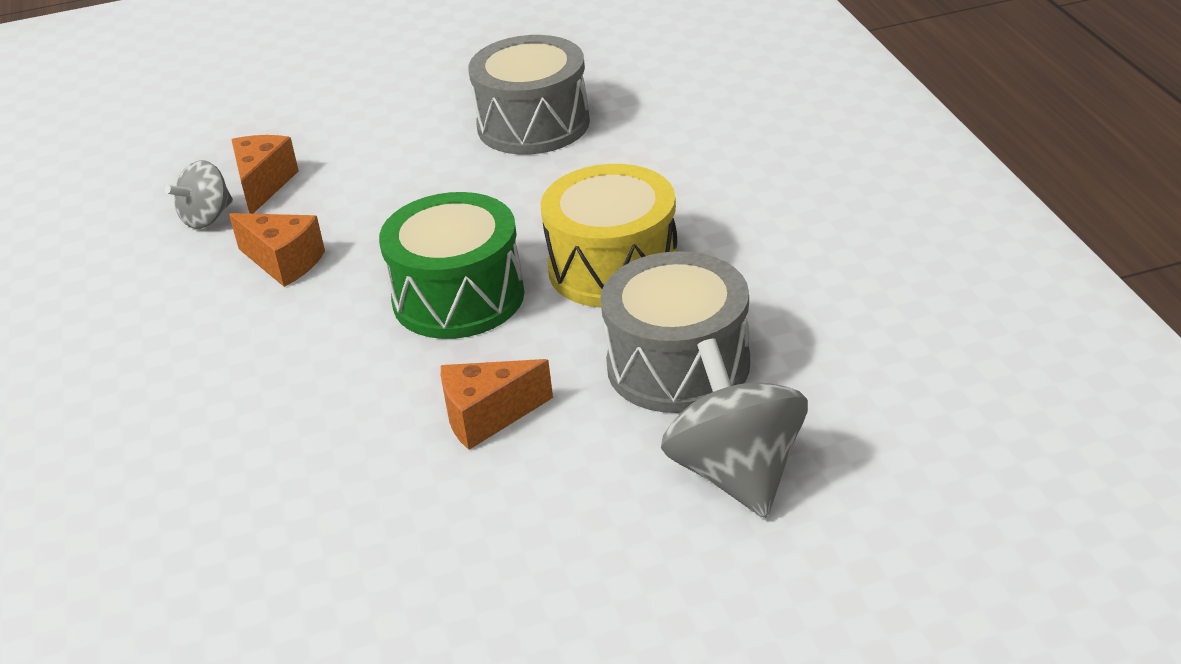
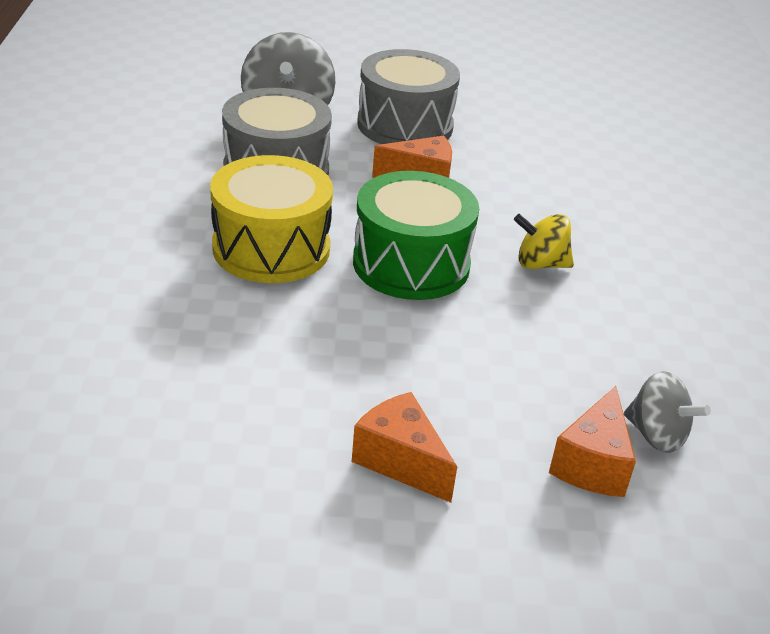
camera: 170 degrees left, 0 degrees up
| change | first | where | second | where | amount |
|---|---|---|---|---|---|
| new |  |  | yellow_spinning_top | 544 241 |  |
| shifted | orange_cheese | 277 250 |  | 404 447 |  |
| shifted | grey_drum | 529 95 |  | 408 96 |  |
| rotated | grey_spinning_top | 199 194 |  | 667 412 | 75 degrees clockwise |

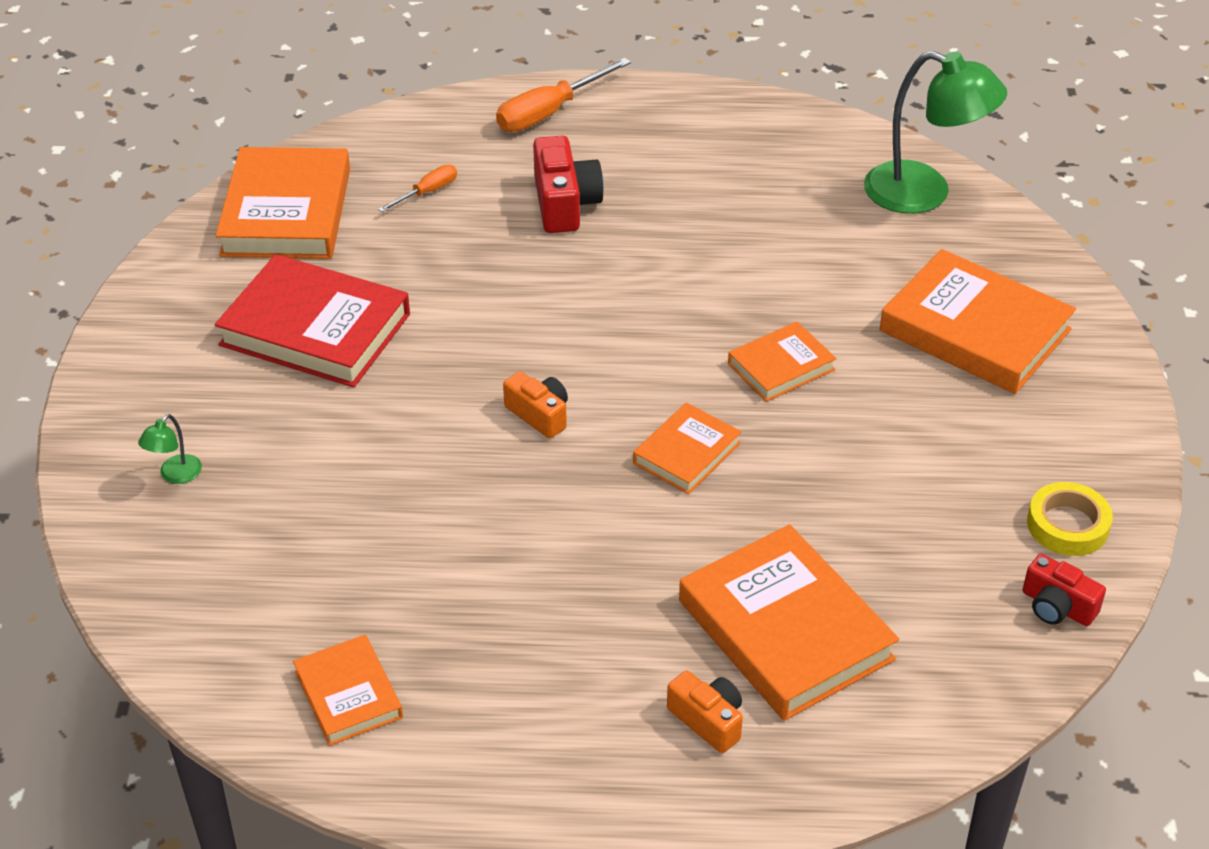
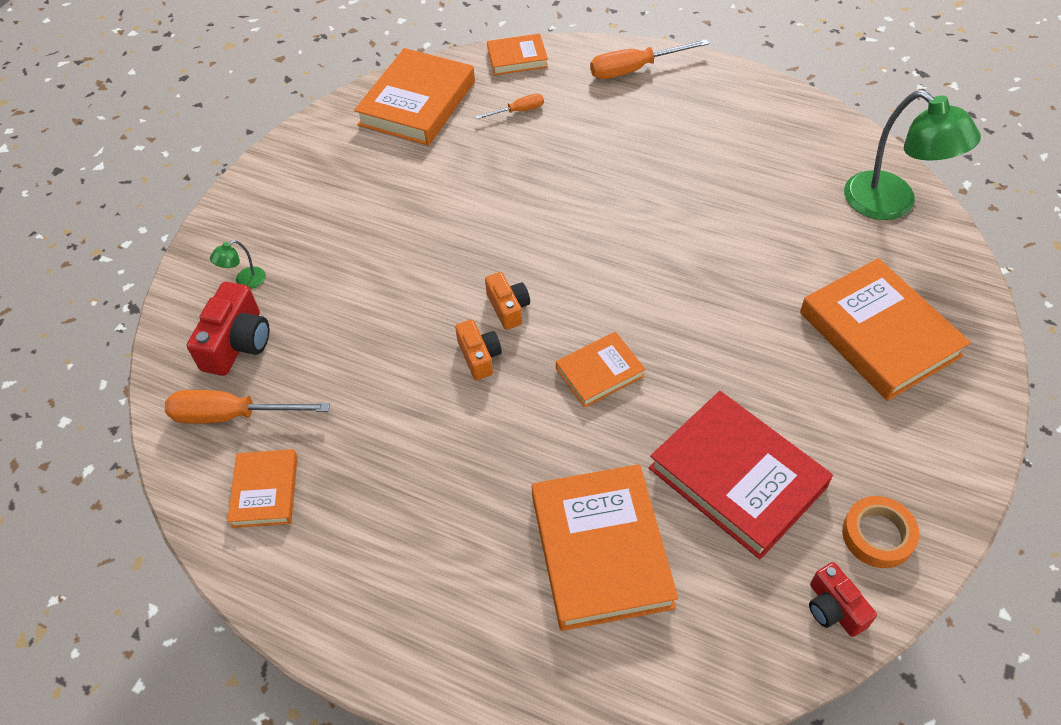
camera: 25 degrees right, 10 degrees up
| change | first | where | second | where | amount |
|---|---|---|---|---|---|
| new |  |  | orange_screwdriver | 247 407 |  |
| shifted | red_book | 312 321 |  | 741 475 |  |
| shifted | red_camera | 568 184 |  | 228 329 |  |
| shifted | orange_camera | 705 711 |  | 478 350 |  |
| shifted | orange_book | 782 362 |  | 517 54 |  |
| repainted | yellow_tape | 1070 519 | orange_tape | 880 532 |  |

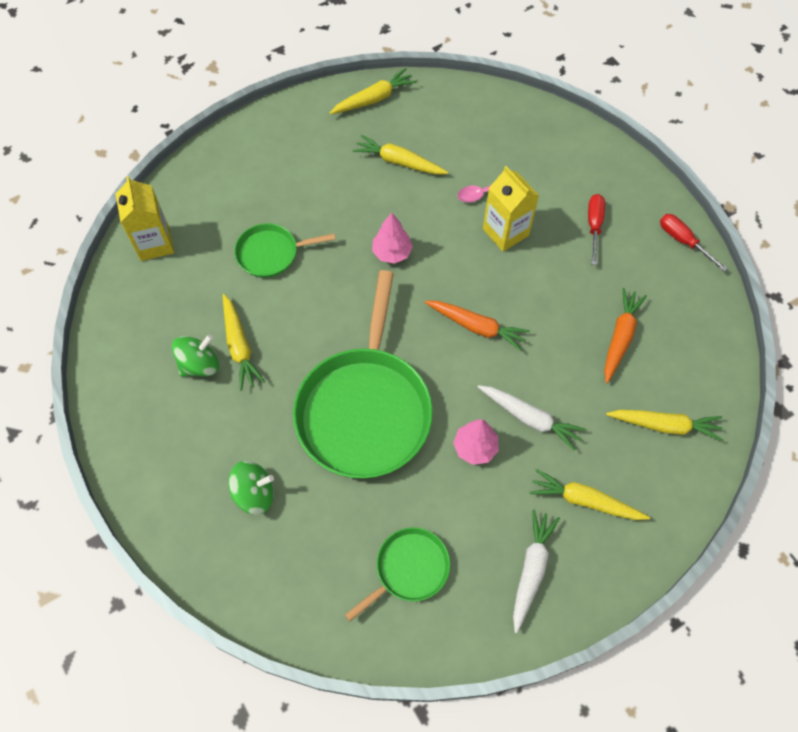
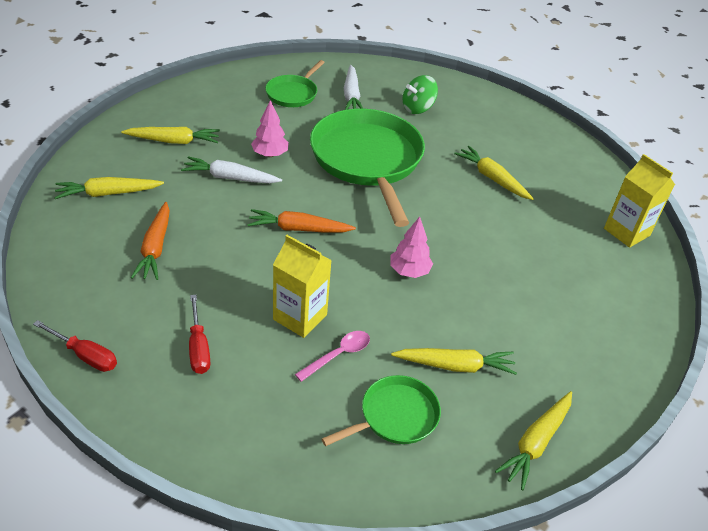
camera: 155 degrees right, 20 degrees down
| change | first | where | second | where | amount |
|---|---|---|---|---|---|
| gone | green_spinning_top | 195 356 |  |  |  |
| shifted | green_pan | 285 250 |  | 381 410 |  |
| shifted | white_carrot | 536 571 |  | 353 87 |  |

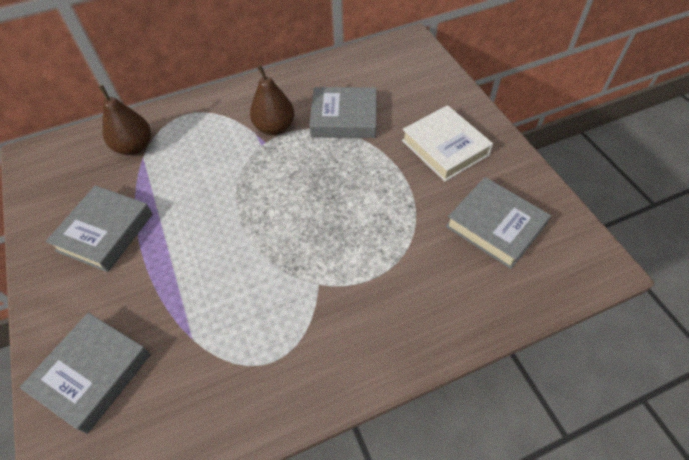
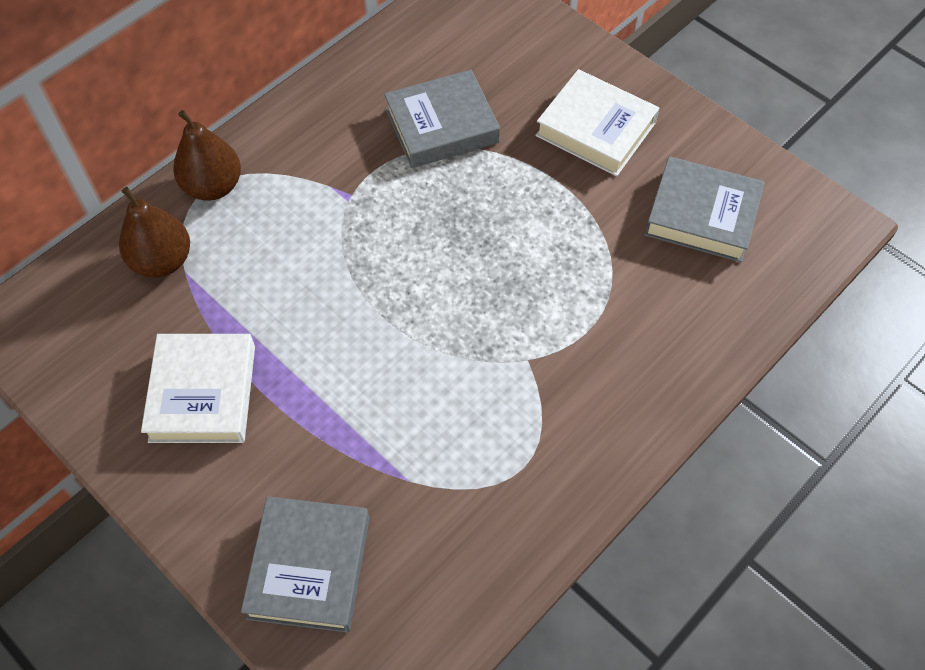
camera: 25 degrees left, 5 degrees up
| change | first | where | second | where | amount |
|---|---|---|---|---|---|
| shifted | brown_pear | 272 100 |  | 207 155 |  |
| repainted | grey_book | 99 228 | white_book | 198 388 |  |

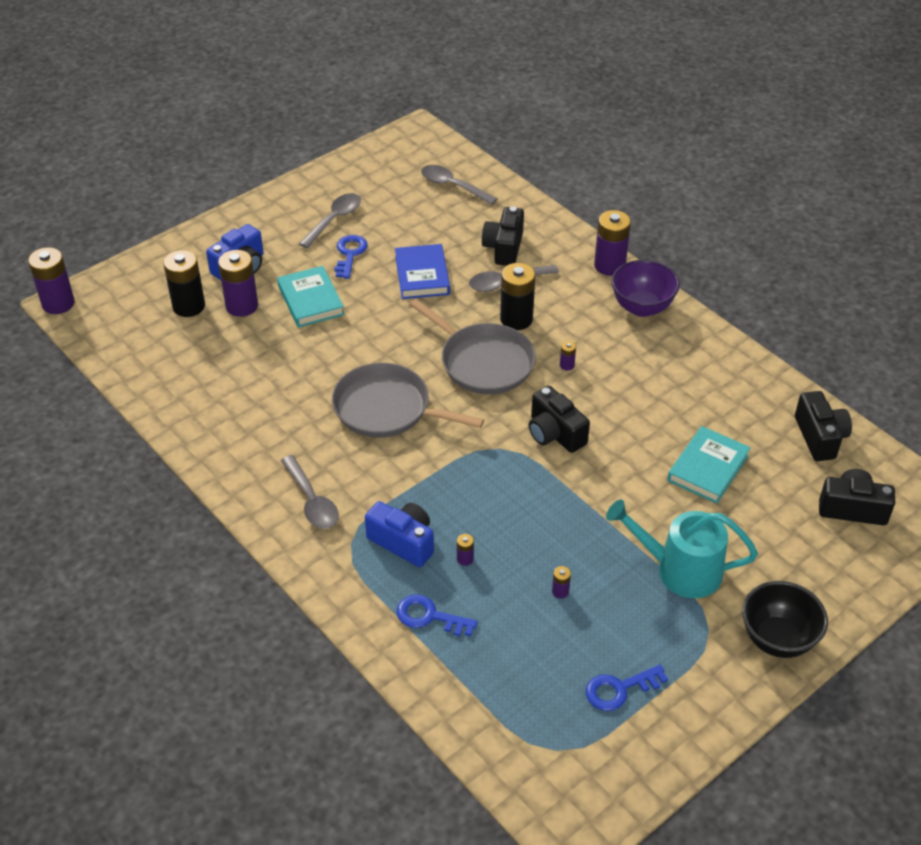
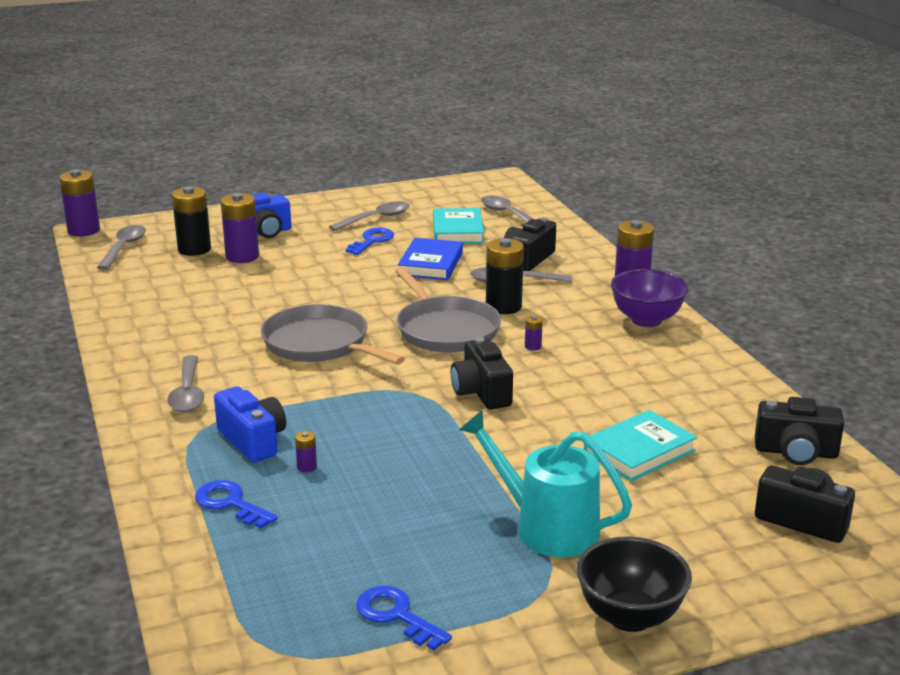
camera: 20 degrees right, 20 degrees down
| change | first | where | second | where | amount |
|---|---|---|---|---|---|
| gone | purple_battery | 561 582 |  |  |  |
| new |  |  | grey_spoon | 121 247 |  |
| shifted | turquoise_book | 311 297 |  | 458 226 |  |
| rotated | blue_key | 627 688 |  | 404 618 | 45 degrees clockwise |
| rotated | black_camera | 823 426 |  | 799 431 | 90 degrees clockwise |

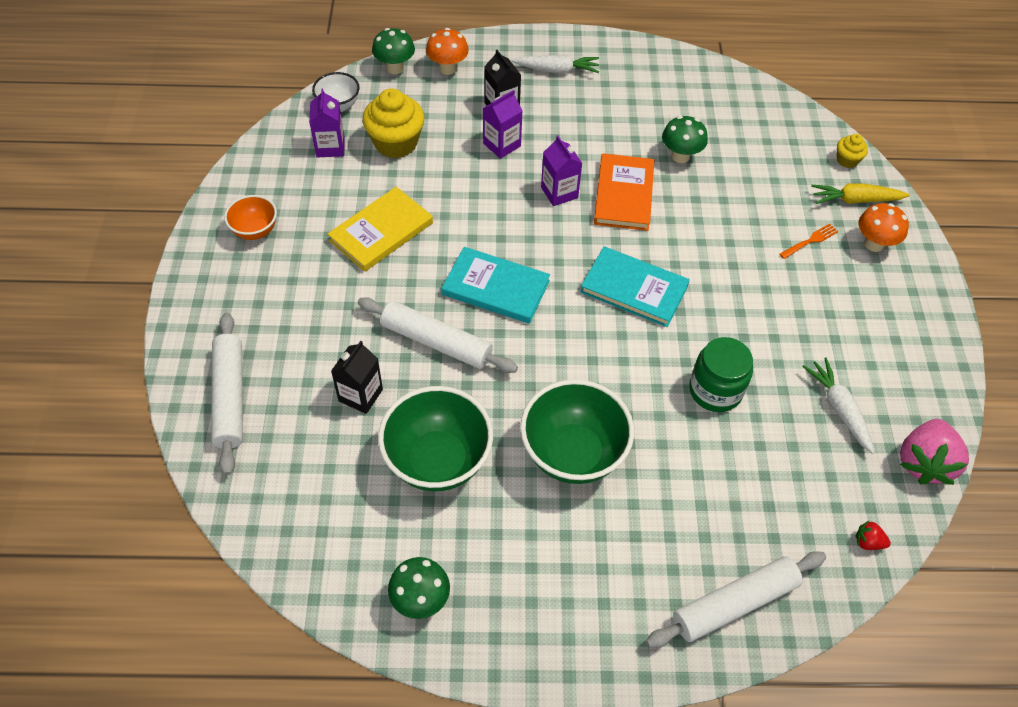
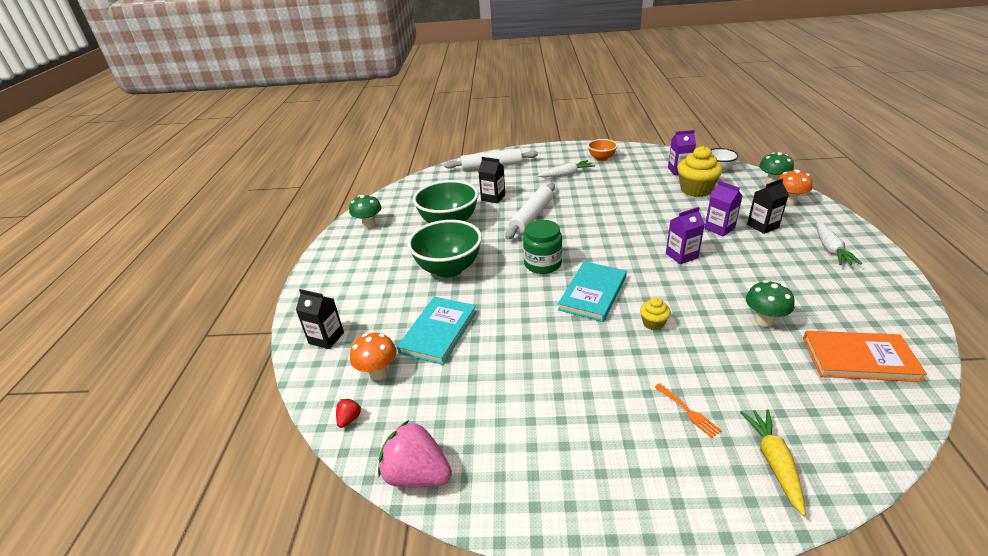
camera: 95 degrees right, 20 degrees down
| change | first | where | second | where | amount |
|---|---|---|---|---|---|
| gone | yellow_book | 380 229 |  |  |  |
| shifted | turquoise_book | 496 285 |  | 437 331 |  |
| shifted | orange_book | 624 192 |  | 865 356 |  |
| shifted | green_jar | 721 374 |  | 542 247 |  |
| shifted | white_carrot | 838 405 |  | 566 168 |  |
| shifted | yellow_cupcake | 852 151 |  | 655 313 |  |
| shifted | orange_mushroom | 884 227 |  | 373 356 |  |
| swapped | white_rolling_pin | 736 599 | black_carton | 320 319 |  |

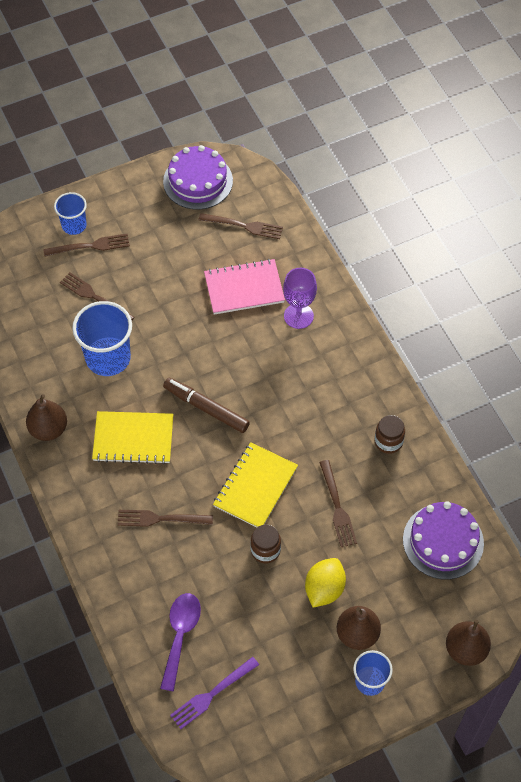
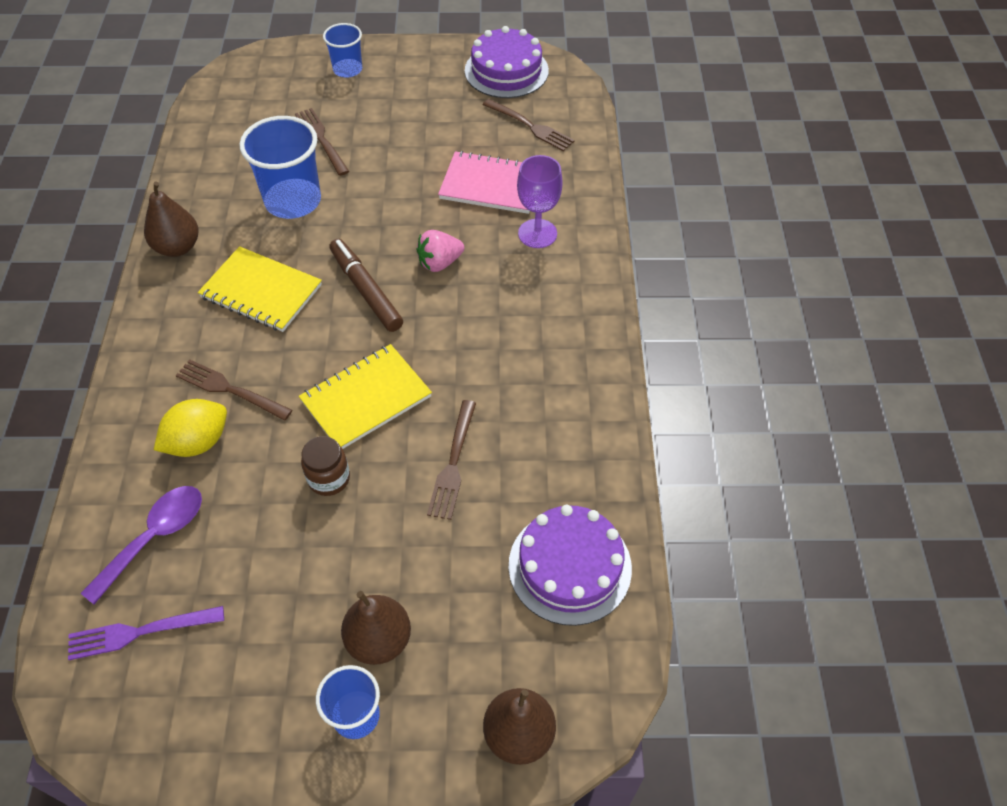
camera: 25 degrees right, 5 degrees down
| change | first | where | second | where | amount |
|---|---|---|---|---|---|
| gone | brown_fork | 86 245 |  |  |  |
| gone | brown_jar | 390 434 |  |  |  |
| new |  |  | pink_strawberry | 440 251 |  |
| shifted | yellow_lemon | 325 582 |  | 190 428 |  |

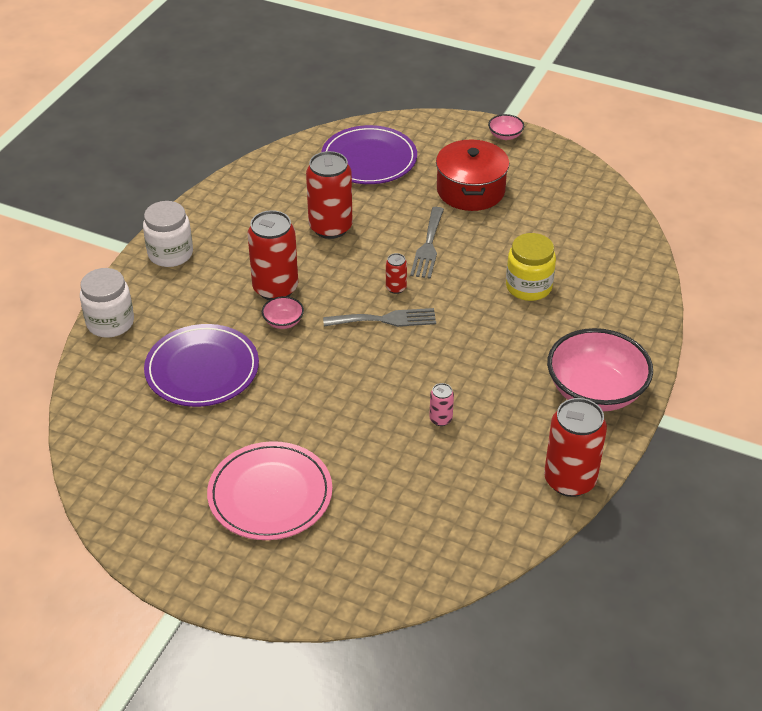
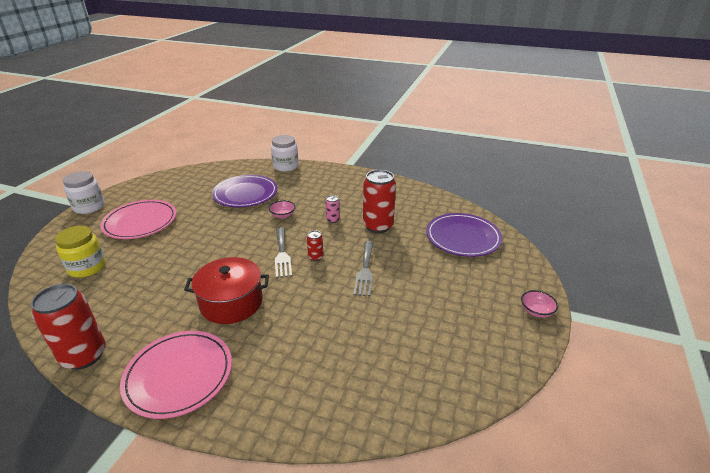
camera: 85 degrees right, 10 degrees down
| change | first | where | second | where | amount |
|---|---|---|---|---|---|
| gone | red_can | 272 255 |  |  |  |
| shifted | white_jar | 168 234 |  | 83 192 |  |
| shifted | pink_can | 441 404 |  | 332 209 |  |
| shifted | red_pot | 472 175 |  | 226 290 |  |
| shifted | yellow_jar | 531 267 |  | 80 252 |  |
| swapped | pink_bowl | 600 369 | pink_plate | 176 375 |  |
| rotated | grey_fork | 427 243 |  | 363 268 | 90 degrees counterclockwise |

